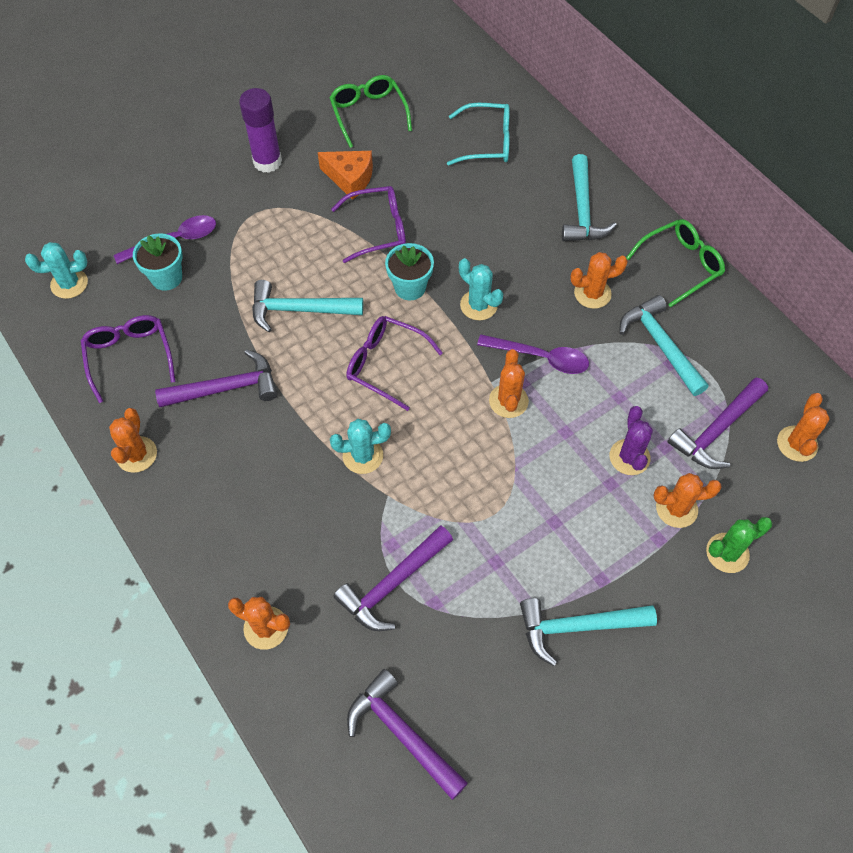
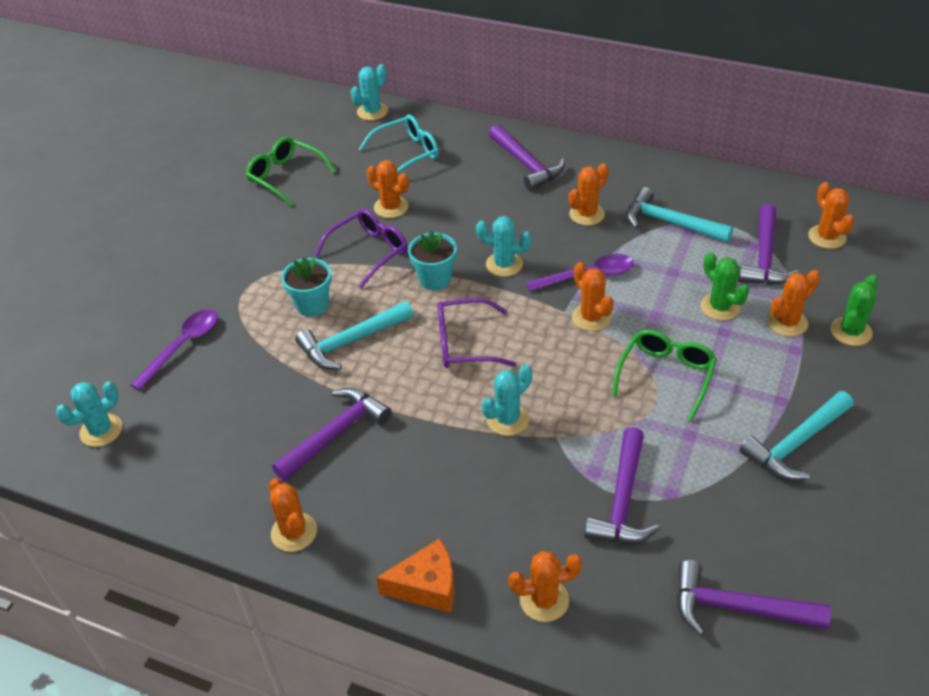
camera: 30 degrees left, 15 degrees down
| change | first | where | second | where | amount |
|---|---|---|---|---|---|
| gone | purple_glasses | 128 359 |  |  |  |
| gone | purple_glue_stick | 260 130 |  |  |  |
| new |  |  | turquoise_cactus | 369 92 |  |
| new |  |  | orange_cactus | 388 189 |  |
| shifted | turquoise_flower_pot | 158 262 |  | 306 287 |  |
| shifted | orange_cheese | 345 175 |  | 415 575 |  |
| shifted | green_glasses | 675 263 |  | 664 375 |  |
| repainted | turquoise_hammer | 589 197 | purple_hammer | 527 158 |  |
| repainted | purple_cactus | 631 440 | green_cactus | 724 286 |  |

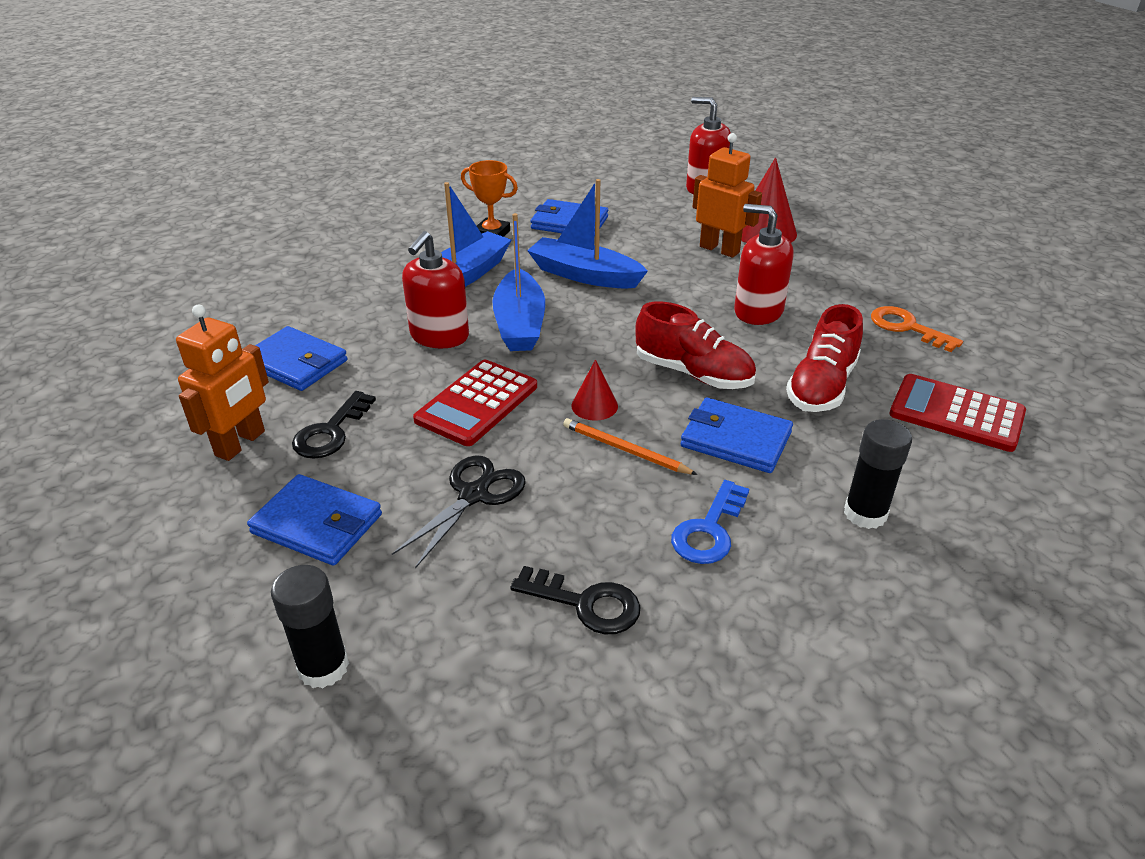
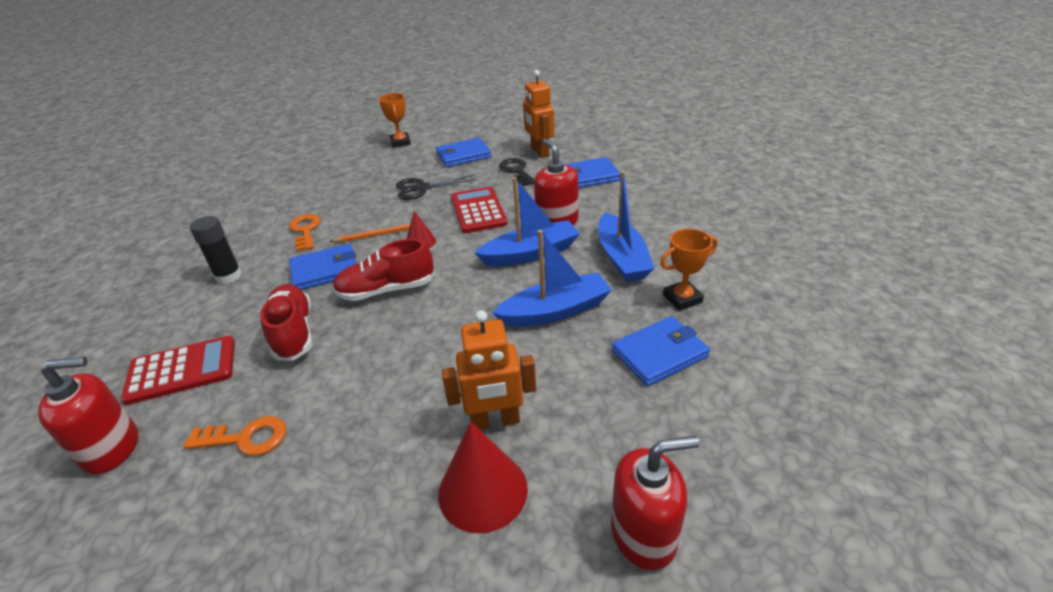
camera: 135 degrees right, 0 degrees up
| change | first | where | second | where | amount |
|---|---|---|---|---|---|
| gone | black_key | 575 600 |  |  |  |
| shifted | red_soap_dispenser | 764 264 |  | 88 415 |  |
| swapped | black_glue_stick | 310 626 | orange_trophy | 395 120 |  |
| repainted | blue_key | 710 522 | orange_key | 305 232 |  |
| rotated | black_scissors | 459 512 |  | 436 187 | 90 degrees clockwise |
| rotated | blue_boat | 518 282 |  | 527 221 | 120 degrees clockwise |

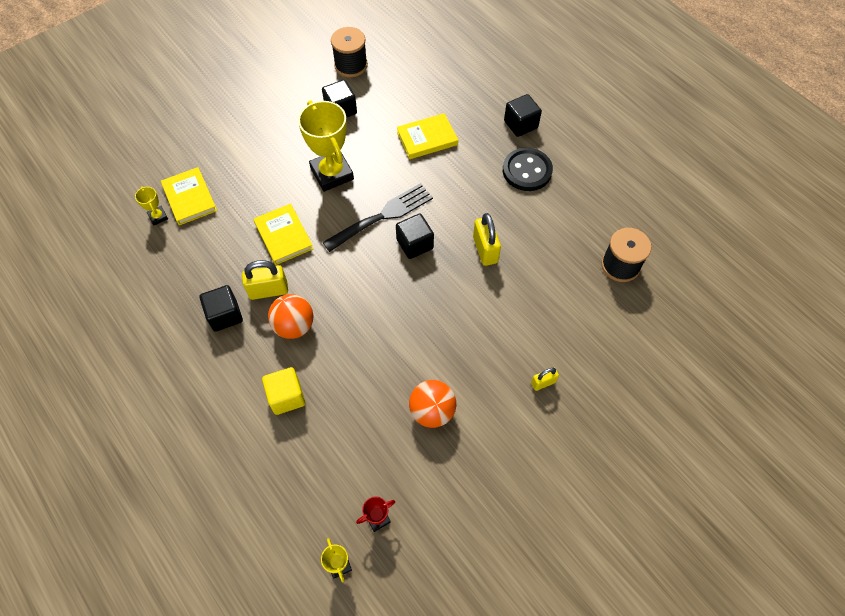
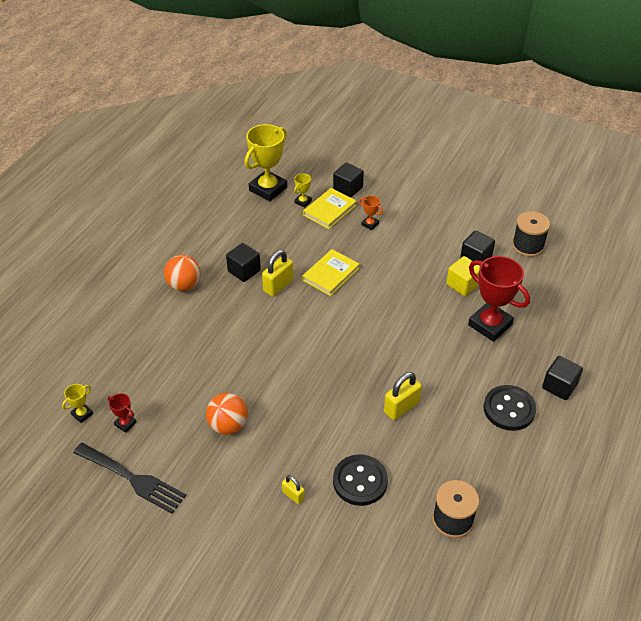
camera: 65 degrees right, 15 degrees down
| change | first | where | second | where | amount |
|---|---|---|---|---|---|
| new |  |  | black_button | 360 480 |  |
| new |  |  | orange_trophy | 371 213 |  |
| shifted | yellow_cube | 283 391 |  | 463 276 |  |
| shifted | orange_ball | 290 316 |  | 182 273 |  |
| shifted | yellow_trophy | 326 146 |  | 265 162 |  |
| shifted | black_fork | 377 217 |  | 129 478 |  |
| shifted | black_cube | 415 236 |  | 348 180 |  |
| swapped | yellow_book | 427 136 | red_trophy | 499 299 |  |
| rotated | yellow_padlock | 265 280 |  | 277 273 | 75 degrees clockwise |

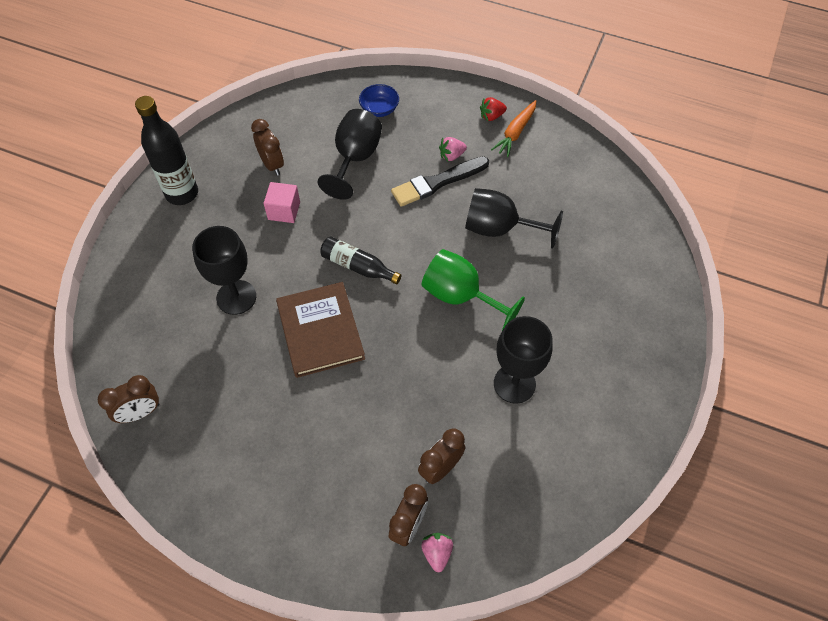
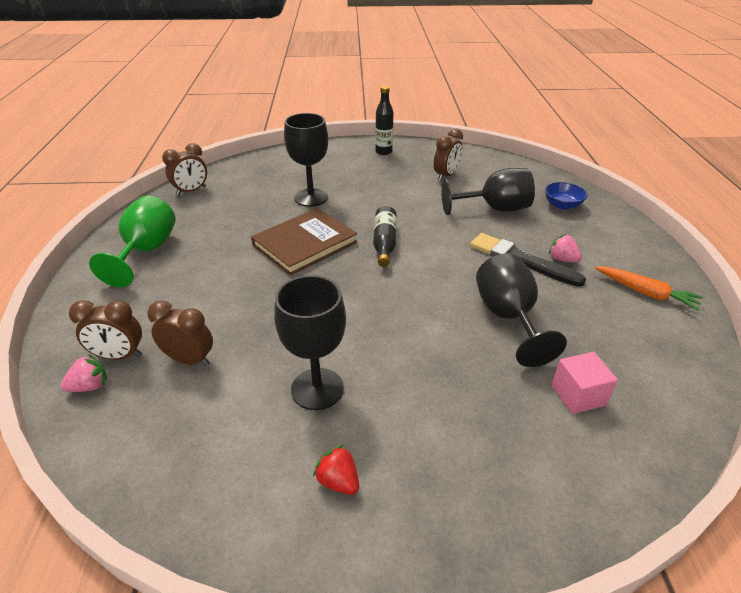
camera: 65 degrees right, 20 degrees down
| change | first | where | second | where | amount |
|---|---|---|---|---|---|
| shifted | pink_cube | 282 202 |  | 585 383 |  |
| shifted | green_goblet | 473 290 |  | 132 241 |  |
| shifted | red_strawberry | 493 109 |  | 336 470 |  |
| rotated | brown_clock | 128 399 |  | 184 169 | 75 degrees counterclockwise |
| rotated | orange_carrot | 513 128 |  | 649 288 | 150 degrees counterclockwise |
| scaled | black_bottle | 166 150 |  | 384 120 | x0.63 |

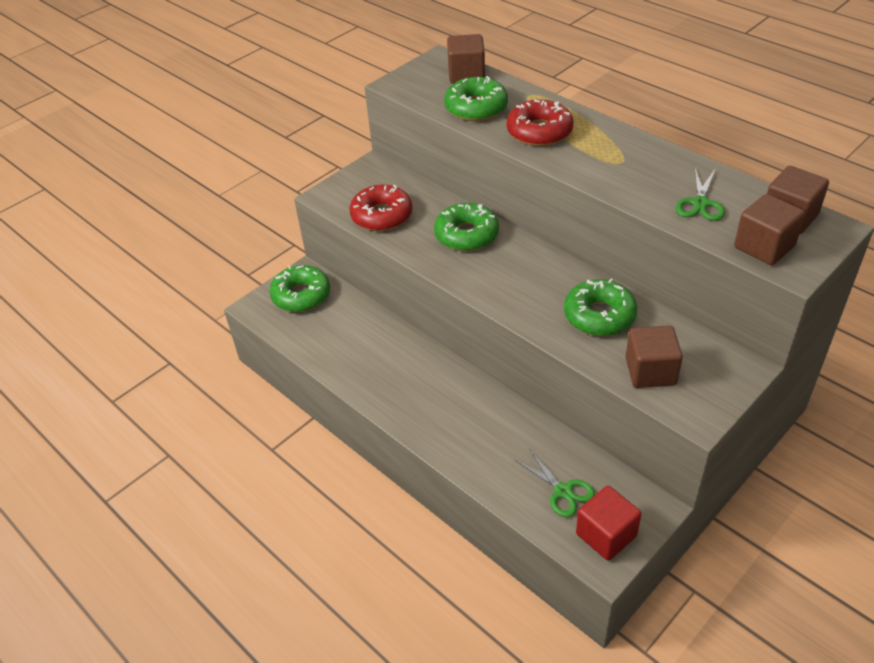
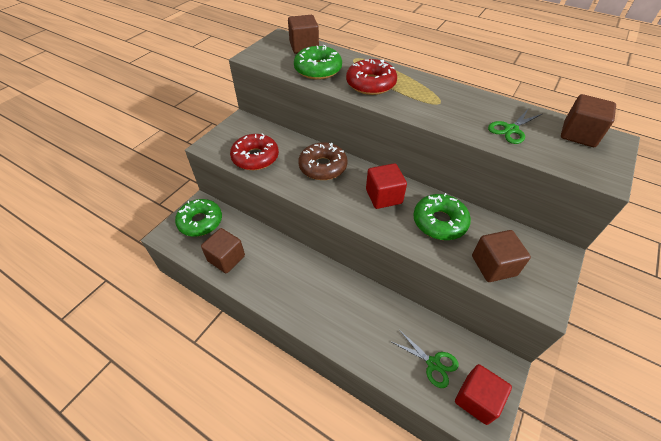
camera: 15 degrees left, 5 degrees up
| change | first | where | second | where | amount |
|---|---|---|---|---|---|
| new |  |  | red_cube | 386 186 |  |
| shifted | brown_cube | 769 229 |  | 223 250 |  |
| repainted | green_donut | 466 227 | brown_donut | 323 161 |  |
| rotated | green_scissors | 700 194 |  | 515 126 | 45 degrees clockwise |

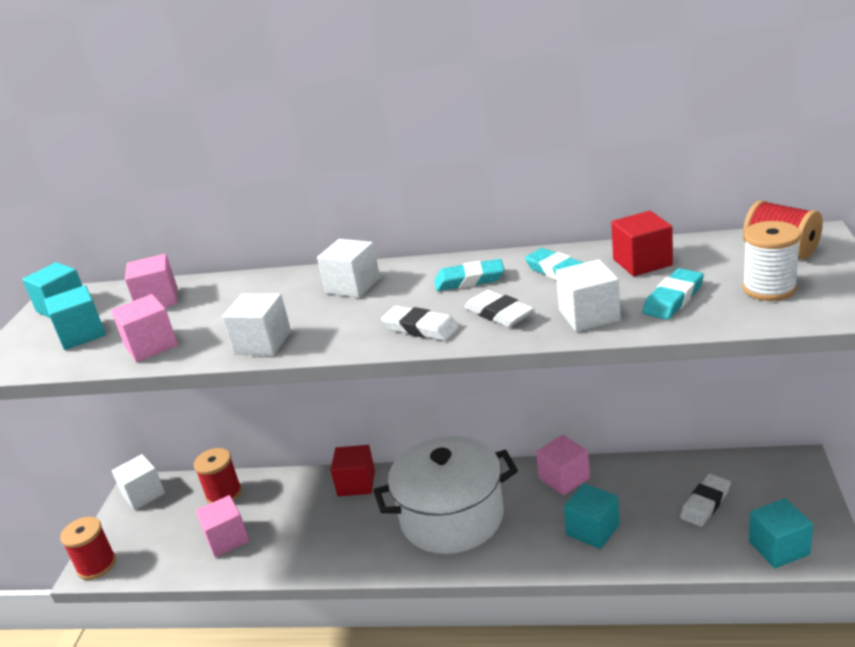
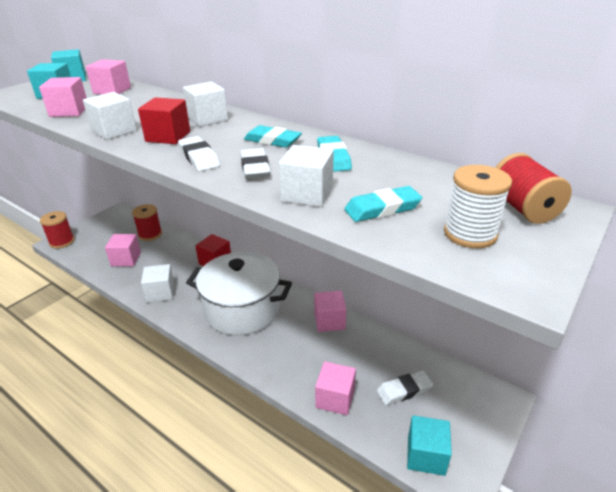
camera: 25 degrees right, 5 degrees up
| change | first | where | second | where | amount |
|---|---|---|---|---|---|
| gone | turquoise_cube | 592 516 |  |  |  |
| new |  |  | pink_cube | 335 388 |  |
| shifted | white_cube | 138 482 |  | 158 283 |  |
| shifted | red_cube | 642 243 |  | 164 120 |  |

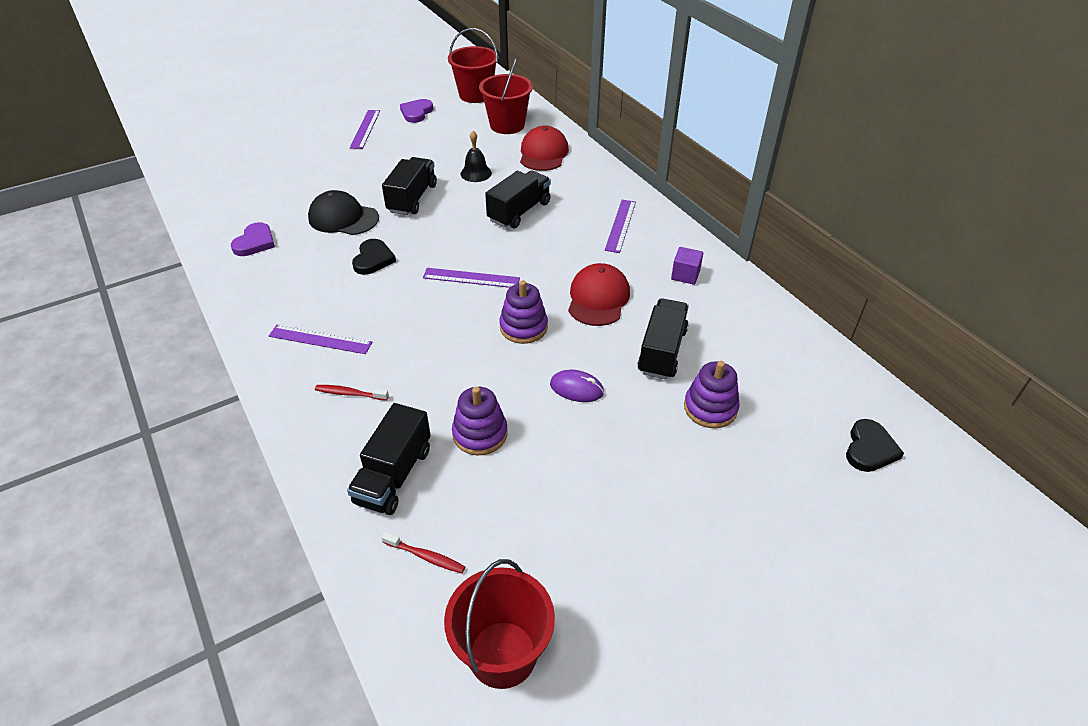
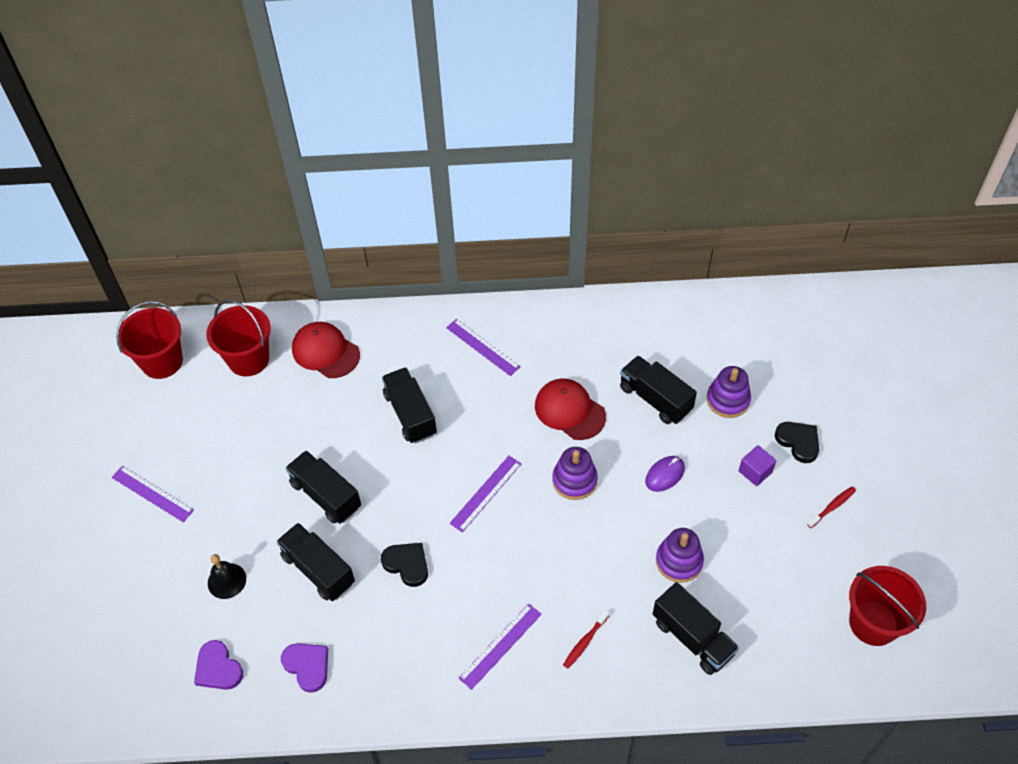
camera: 60 degrees left, 10 degrees up
| change | first | where | second | where | amount |
|---|---|---|---|---|---|
| shifted | red_toothbrush | 423 552 |  | 831 507 |  |
| shifted | purple_heart | 416 111 |  | 218 665 |  |
| shifted | black_bell | 476 156 |  | 227 576 |  |
| shifted | purple_cube | 687 266 |  | 757 465 |  |
| shifted | black_heart | 875 445 |  | 797 442 |  |
| swapped | black_cap | 343 212 | black_truck | 315 562 |  |

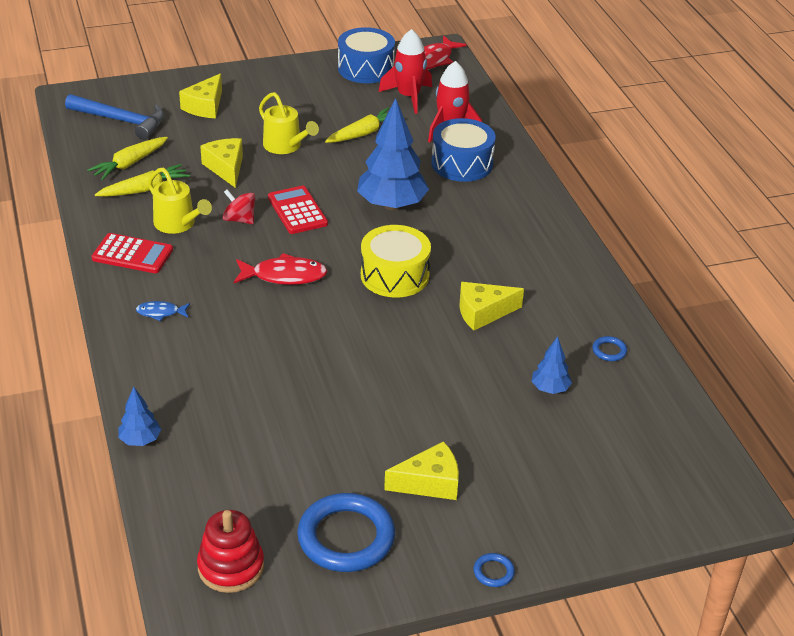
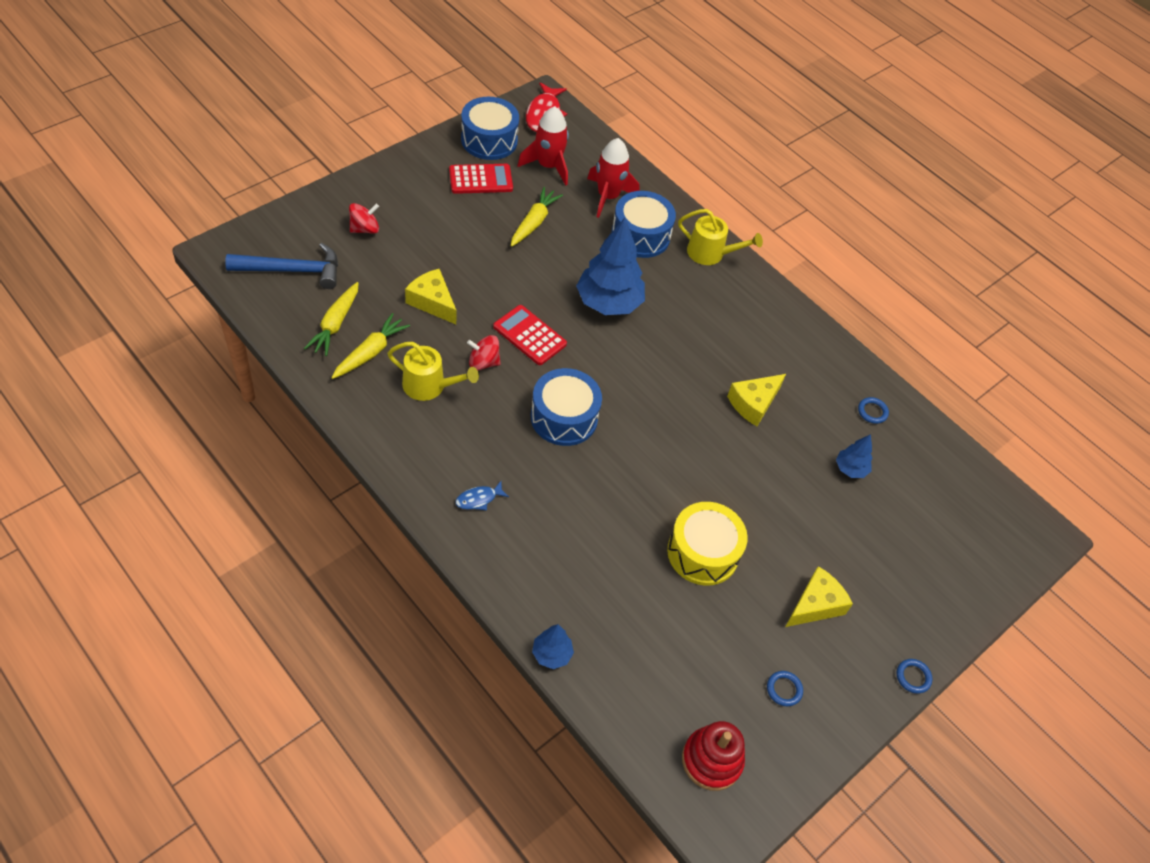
camera: 30 degrees left, 15 degrees up
| change | first | where | second | where | amount |
|---|---|---|---|---|---|
| shifted | red_calculator | 132 253 |  | 481 179 |  |
| shifted | yellow_watering_can | 289 123 |  | 720 237 |  |
| shifted | yellow_drum | 396 261 |  | 707 543 |  |
| swapped | yellow_cheese | 200 95 | red_spinning_top | 364 218 |  |
| swapped | red_fish | 280 269 | blue_drum | 566 407 |  |
| scaled | blue_ring | 346 532 |  | 785 688 | x0.42 |

